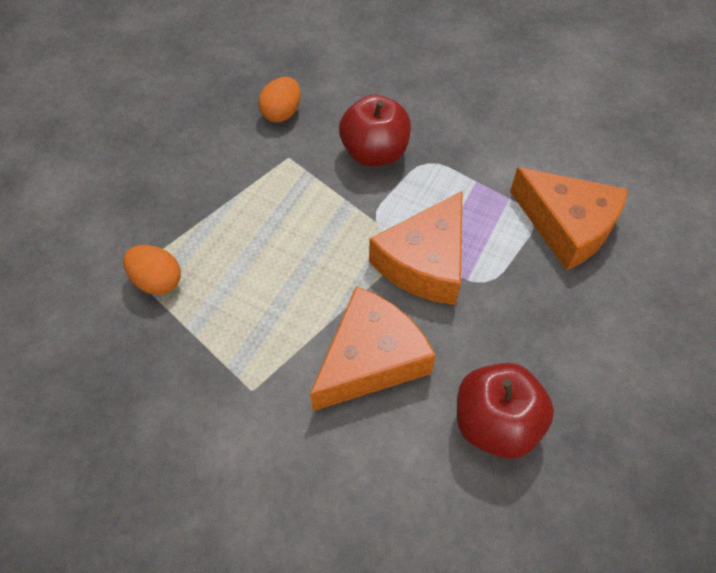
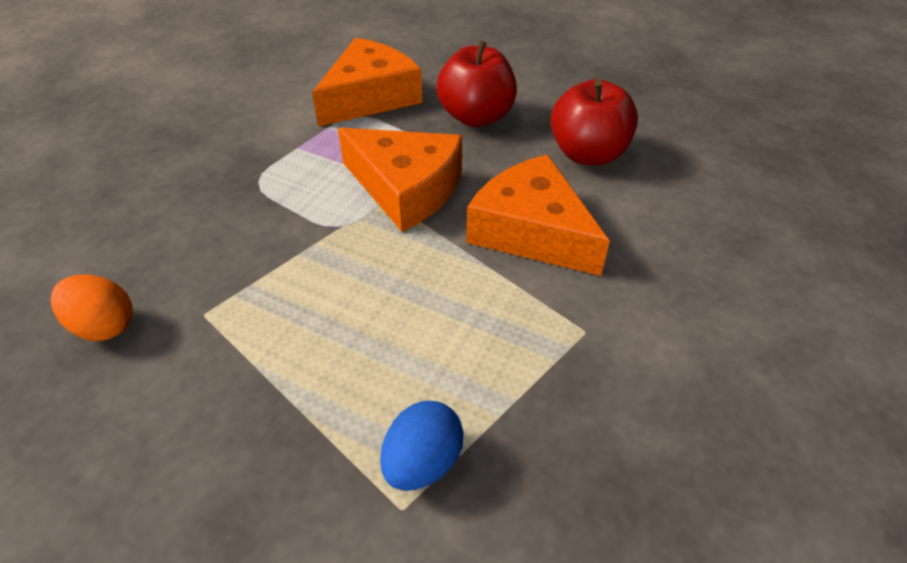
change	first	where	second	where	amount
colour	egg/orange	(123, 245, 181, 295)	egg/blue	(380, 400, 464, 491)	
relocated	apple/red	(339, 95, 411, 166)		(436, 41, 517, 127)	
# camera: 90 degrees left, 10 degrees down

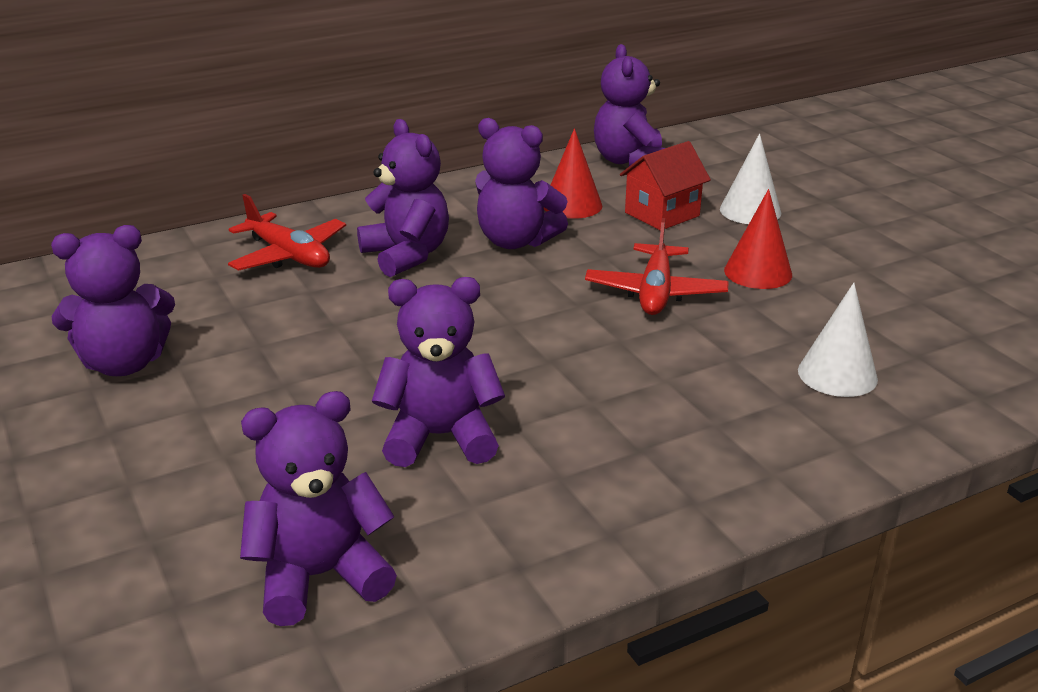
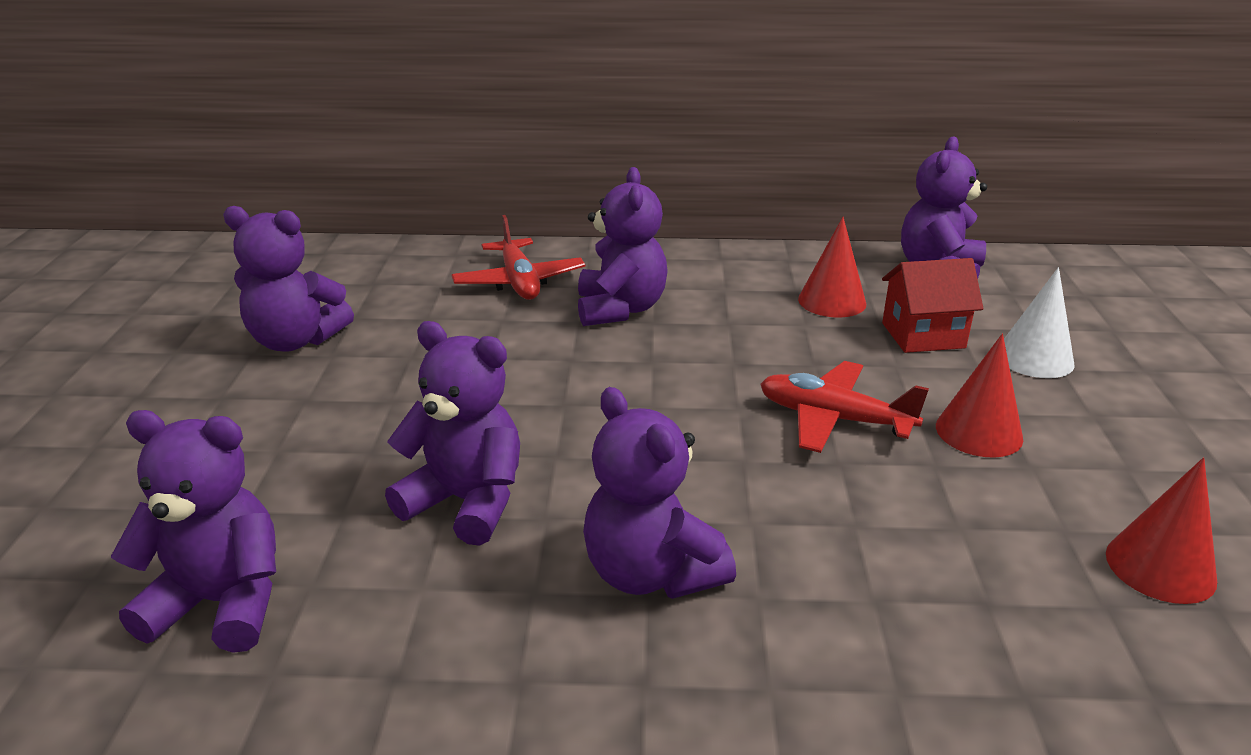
change	first	where	second	where	amount
relocated	teddy bear/purple	(475, 118, 568, 249)		(583, 387, 736, 599)	
spun	plane/red	(585, 218, 729, 315)		(760, 361, 929, 453)	75 degrees clockwise
appeared			cone/red	(1106, 457, 1217, 604)	
missing	cone/white	(798, 283, 878, 397)			
# camera: 30 degrees right, 0 degrees up

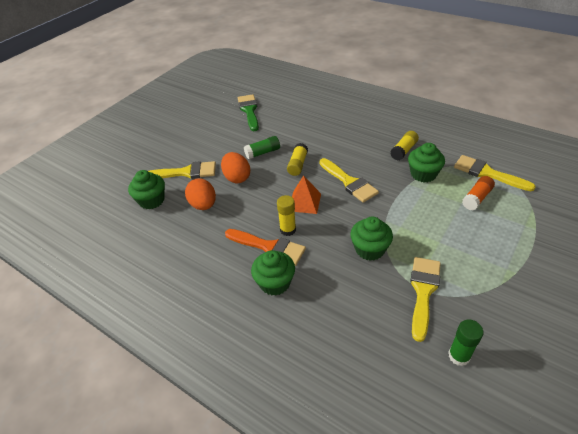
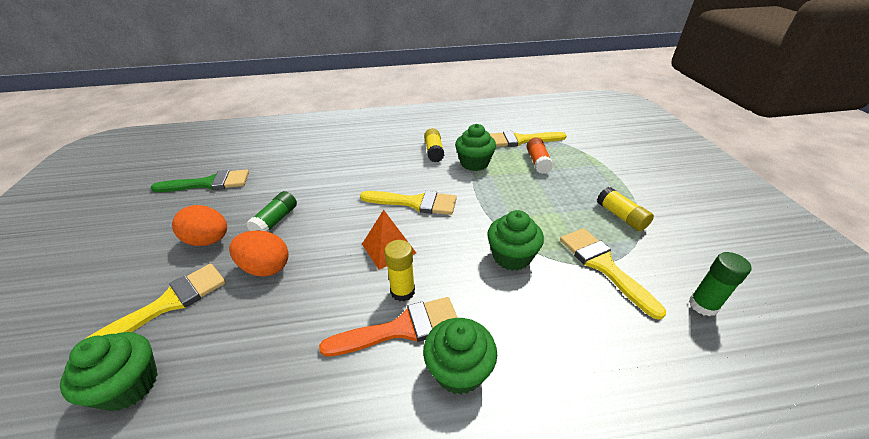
change	first	where	second	where	amount
spun	brush/green	(238, 94, 259, 131)		(150, 169, 249, 192)	135 degrees clockwise
relocated	egg/orange	(185, 179, 216, 210)		(172, 205, 227, 246)	
relocated	glue stick/yellow	(287, 143, 308, 176)		(597, 187, 654, 231)	
# camera: 45 degrees left, 5 degrees down

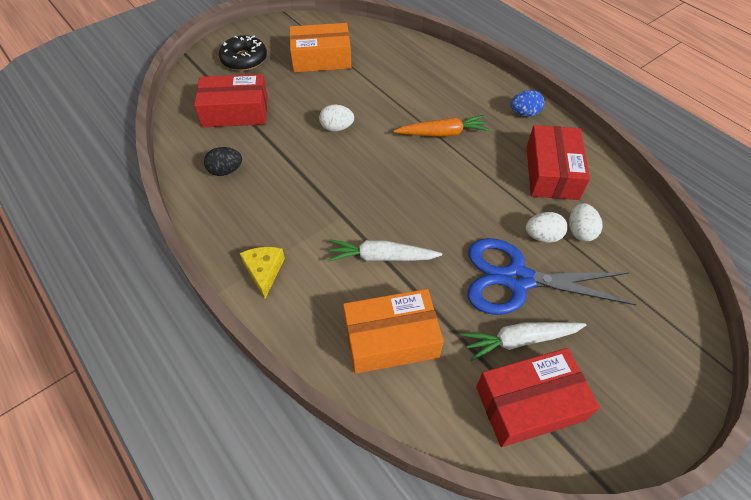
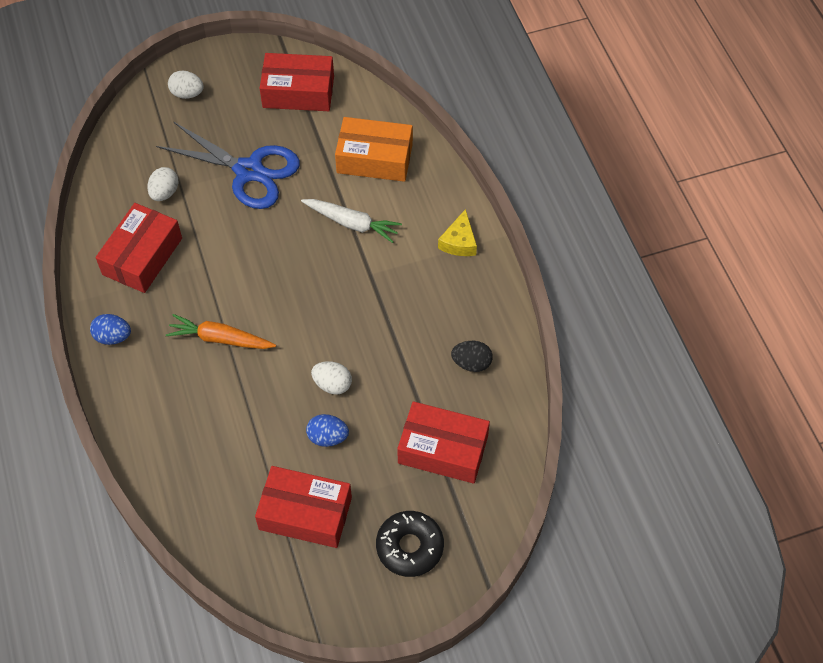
change	first	where	second	where	amount
relocated	egg/white	(526, 212, 567, 243)		(168, 70, 204, 99)	
colour	box/orange	(289, 23, 351, 73)	box/red	(255, 466, 352, 548)	
appeared			egg/blue	(306, 414, 349, 447)	
missing	carrot/white	(462, 322, 586, 361)			
# camera: 160 degrees left, 5 degrees up

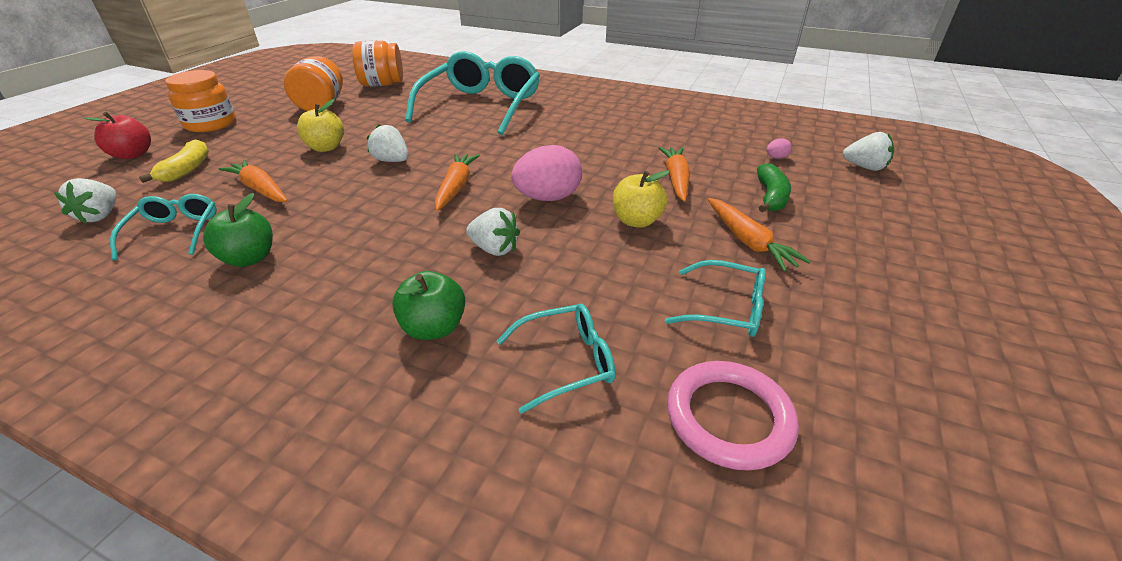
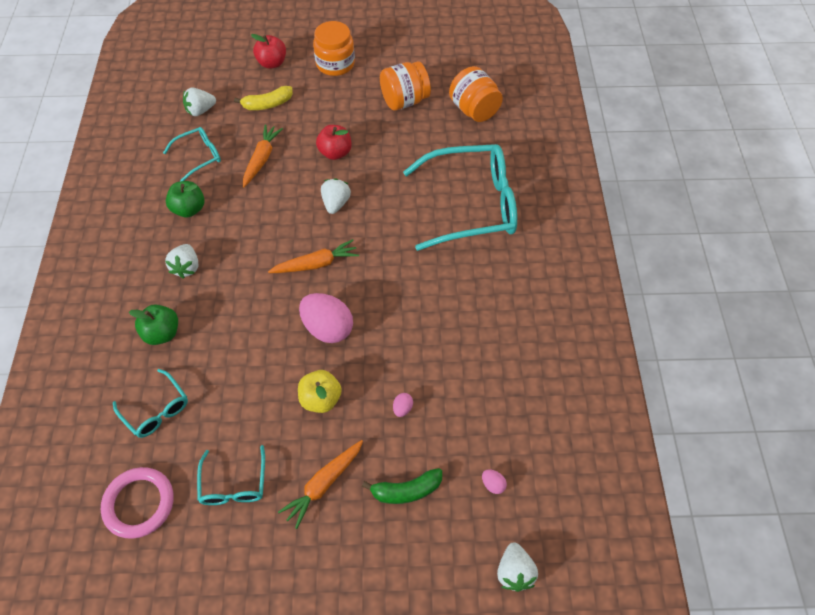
change	first	where	second	where	amount
relocated	strawberry/white	(466, 208, 520, 256)		(165, 244, 198, 279)	
colour	apple/yellow	(297, 99, 344, 152)	apple/red	(316, 125, 352, 160)	
exchanged	carrot/orange	(659, 147, 690, 202)	egg/pink	(393, 393, 413, 417)	
# camera: 65 degrees right, 20 degrees up

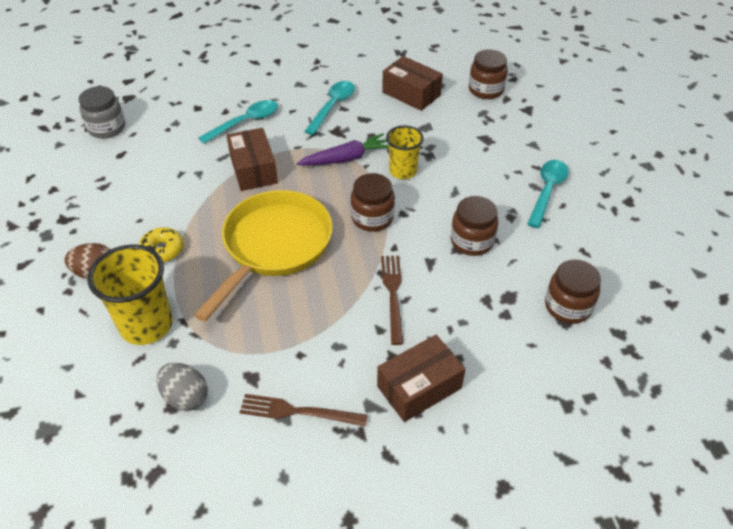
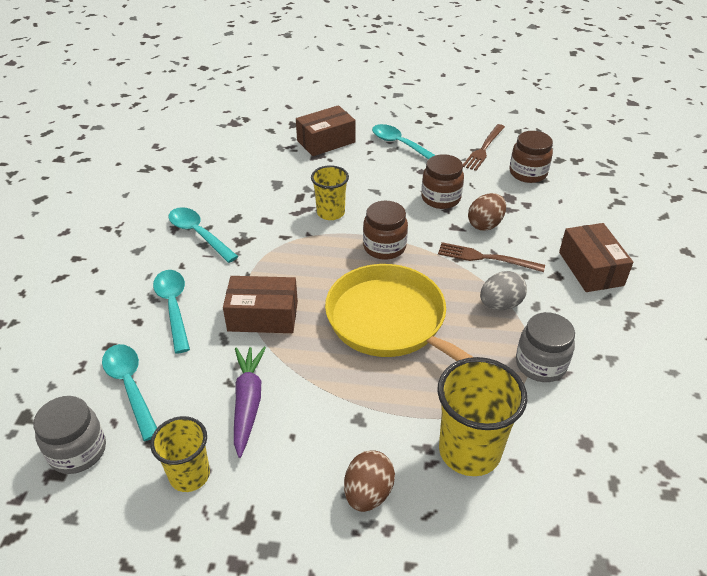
change	first	where	second	where	amount
appeared			spoon/turquoise	(102, 344, 157, 441)	
appeared			cup/yellow	(150, 416, 210, 492)	
relocated	carrot/purple	(296, 133, 389, 166)		(234, 347, 266, 458)	
relocated	box/brown	(382, 56, 443, 111)		(296, 105, 356, 156)	
relocated	fork/brown	(239, 394, 368, 427)		(463, 124, 505, 171)	
appeared			egg/brown	(468, 193, 506, 231)	
relocated	egg/grey	(157, 363, 208, 411)		(480, 271, 527, 310)	
appeared			jar/grey	(516, 312, 575, 382)	
missing	donut/yellow	(139, 227, 183, 263)			
missing	jar/brown	(469, 50, 508, 99)			
# camera: 70 degrees left, 5 degrees down

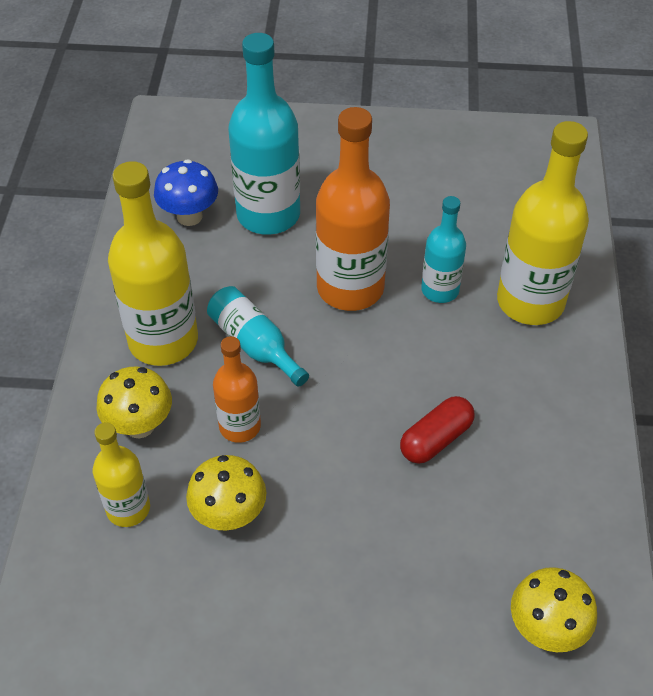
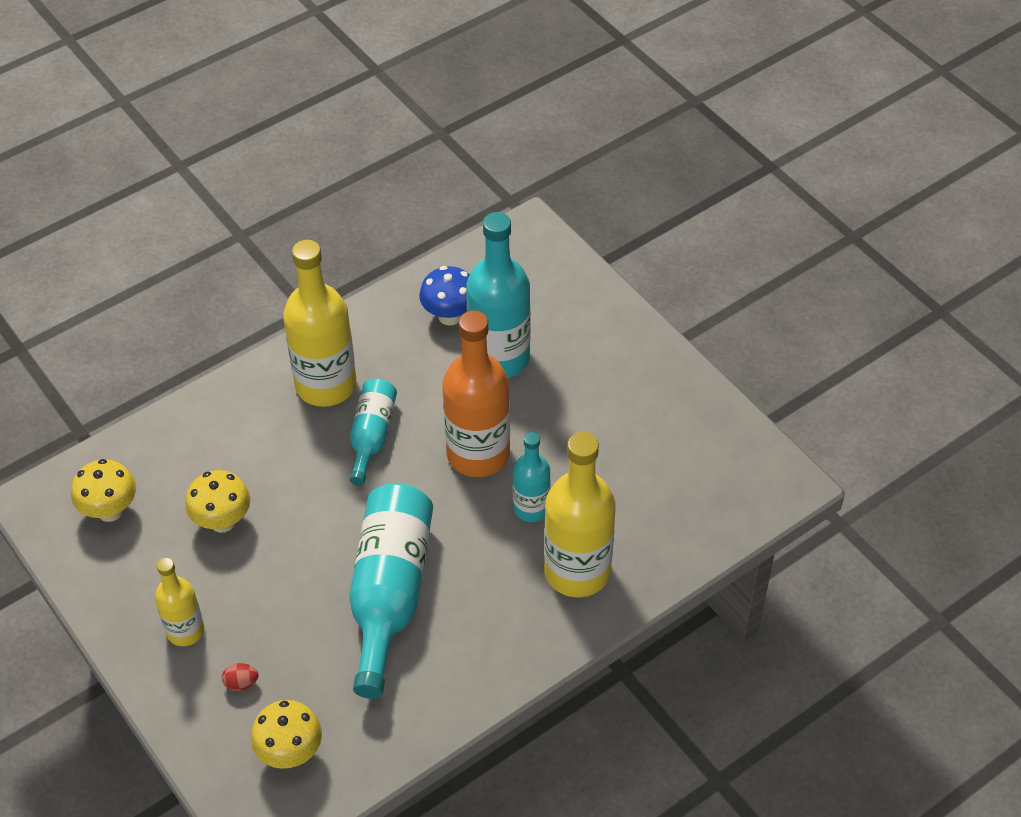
change	first	where	second	where	amount
relocated	mushroom/yellow	(96, 366, 172, 439)		(71, 459, 136, 522)	
relocated	bottle/yellow	(93, 422, 150, 527)		(155, 557, 204, 646)	
appeared			egg/red	(222, 663, 259, 691)	
exchanged	capsule/red	(400, 396, 474, 464)	bottle/turquoise	(349, 483, 433, 699)	
missing	bottle/orange	(213, 336, 261, 443)			
# camera: 50 degrees right, 0 degrees up

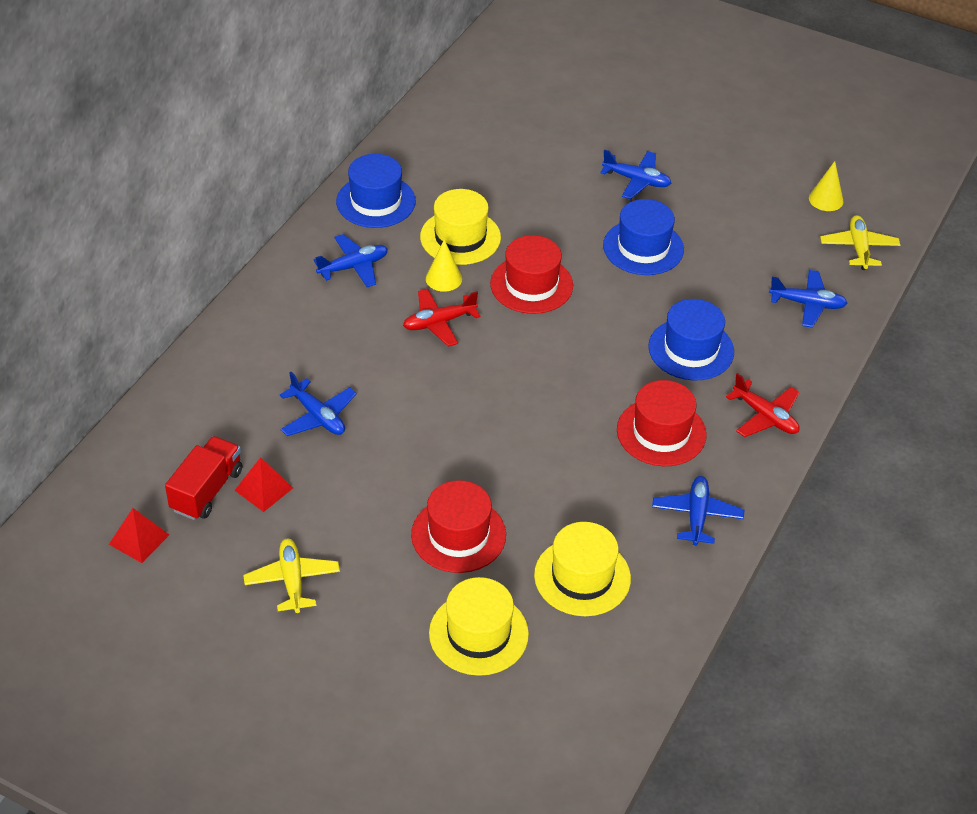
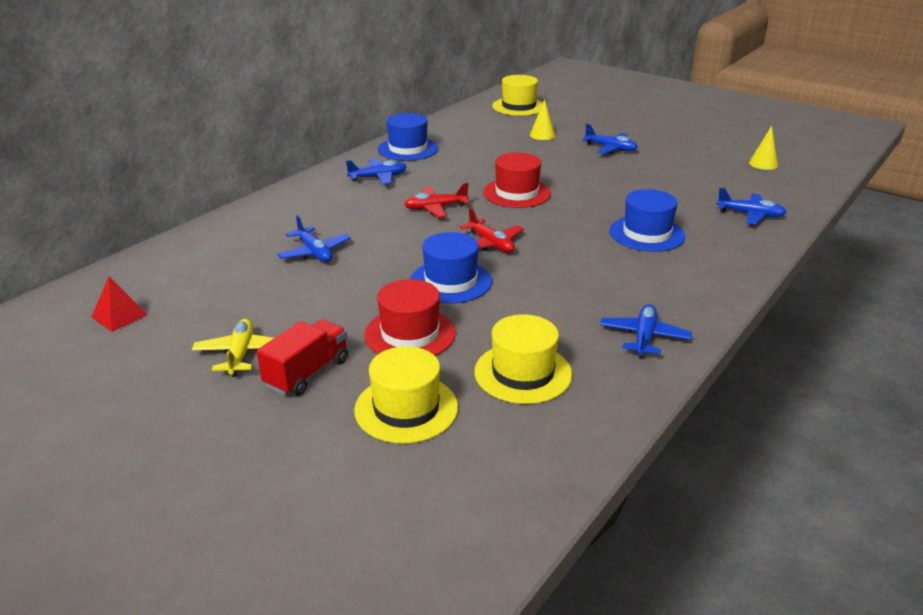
change	first	where	second	where	amount
relocated	truck/red	(165, 436, 242, 520)		(257, 320, 348, 396)	
relocated	hat/blue	(603, 199, 684, 275)		(410, 232, 492, 303)	
relocated	plane/red	(726, 373, 800, 437)		(459, 208, 524, 253)	
relocated	hat/yellow	(420, 189, 501, 265)		(492, 75, 543, 116)	
relocated	cone/yellow	(426, 240, 462, 292)		(530, 99, 555, 140)	
missing	pyramid/red	(234, 457, 293, 512)			
missing	hat/red	(617, 380, 707, 466)			
missing	plane/yellow	(820, 215, 900, 270)			
# camera: 10 degrees right, 15 degrees down

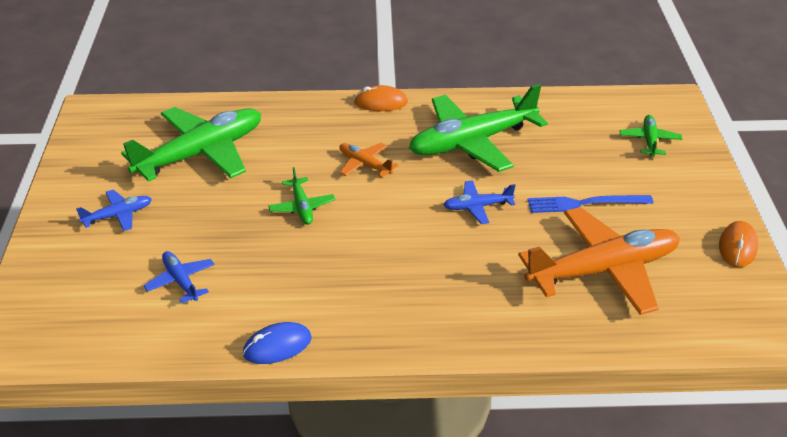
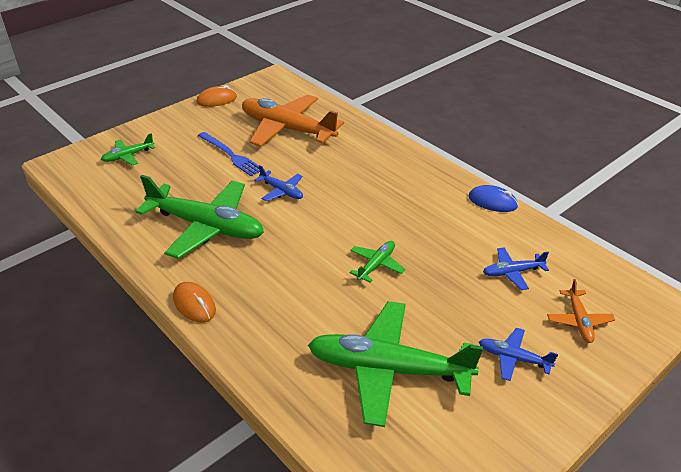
change	first	where	second	where	amount
spun	plane/blue	(144, 251, 215, 303)		(483, 247, 549, 290)	60 degrees clockwise
relocated	plane/orange	(339, 143, 398, 178)		(547, 279, 615, 343)	
# camera: 130 degrees left, 0 degrees up

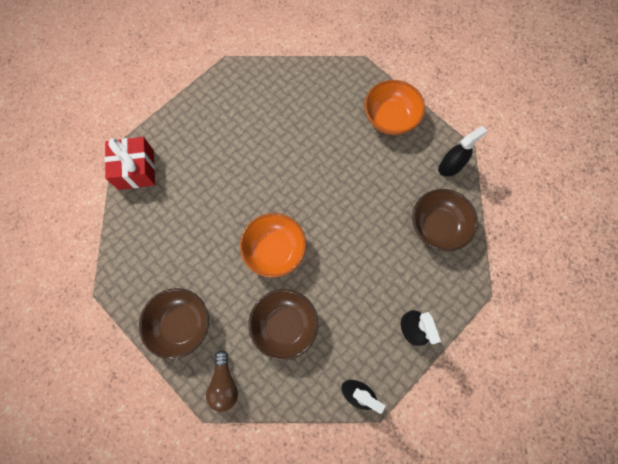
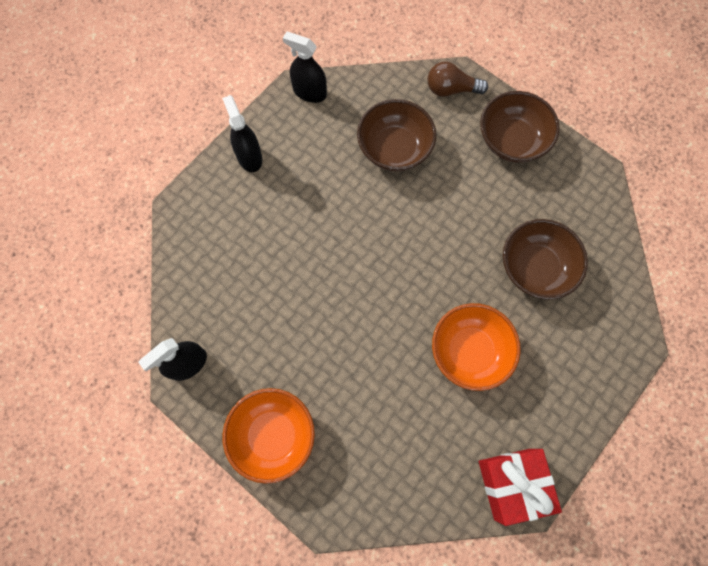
change	first	where	second	where	amount
spun	light bulb/brown	(206, 350, 238, 412)		(428, 61, 488, 97)	75 degrees counterclockwise
relocated	bowl/orange	(240, 213, 306, 278)		(432, 303, 521, 391)	
relocated	gift/red	(104, 137, 155, 190)		(479, 449, 562, 526)	
relocated	bowl/brown	(412, 189, 478, 251)		(503, 219, 588, 300)	
# camera: 175 degrees right, 0 degrees up

